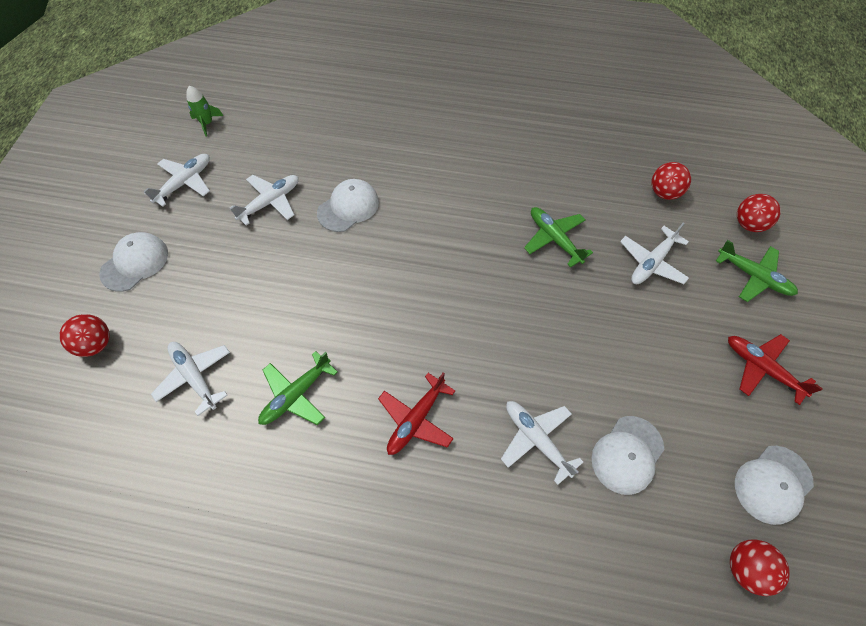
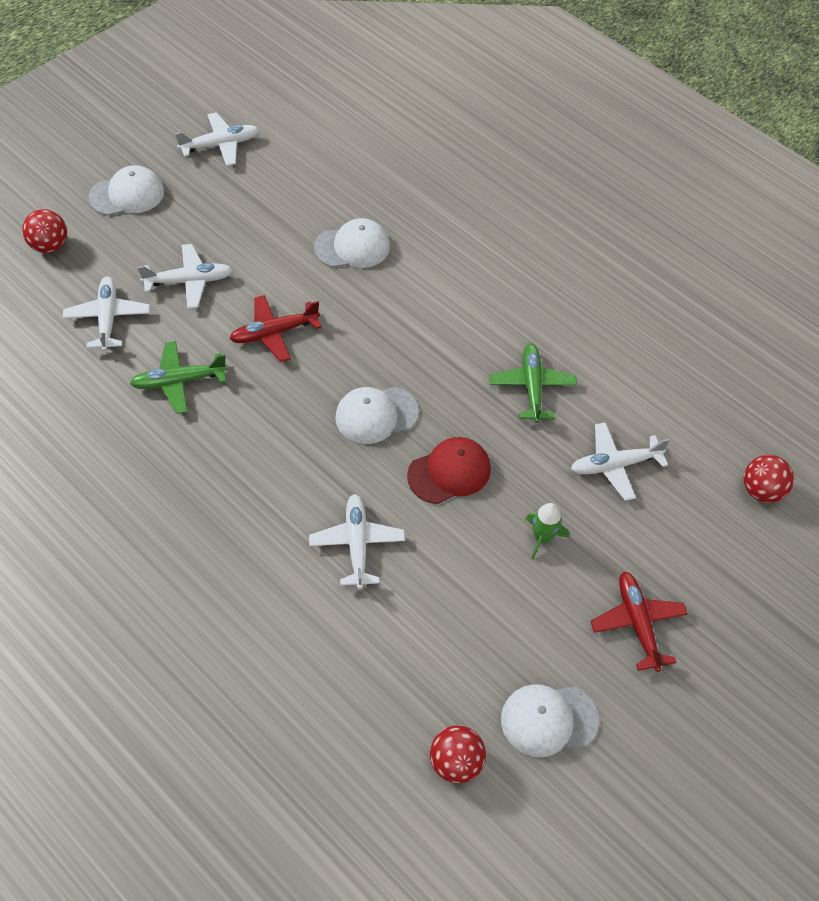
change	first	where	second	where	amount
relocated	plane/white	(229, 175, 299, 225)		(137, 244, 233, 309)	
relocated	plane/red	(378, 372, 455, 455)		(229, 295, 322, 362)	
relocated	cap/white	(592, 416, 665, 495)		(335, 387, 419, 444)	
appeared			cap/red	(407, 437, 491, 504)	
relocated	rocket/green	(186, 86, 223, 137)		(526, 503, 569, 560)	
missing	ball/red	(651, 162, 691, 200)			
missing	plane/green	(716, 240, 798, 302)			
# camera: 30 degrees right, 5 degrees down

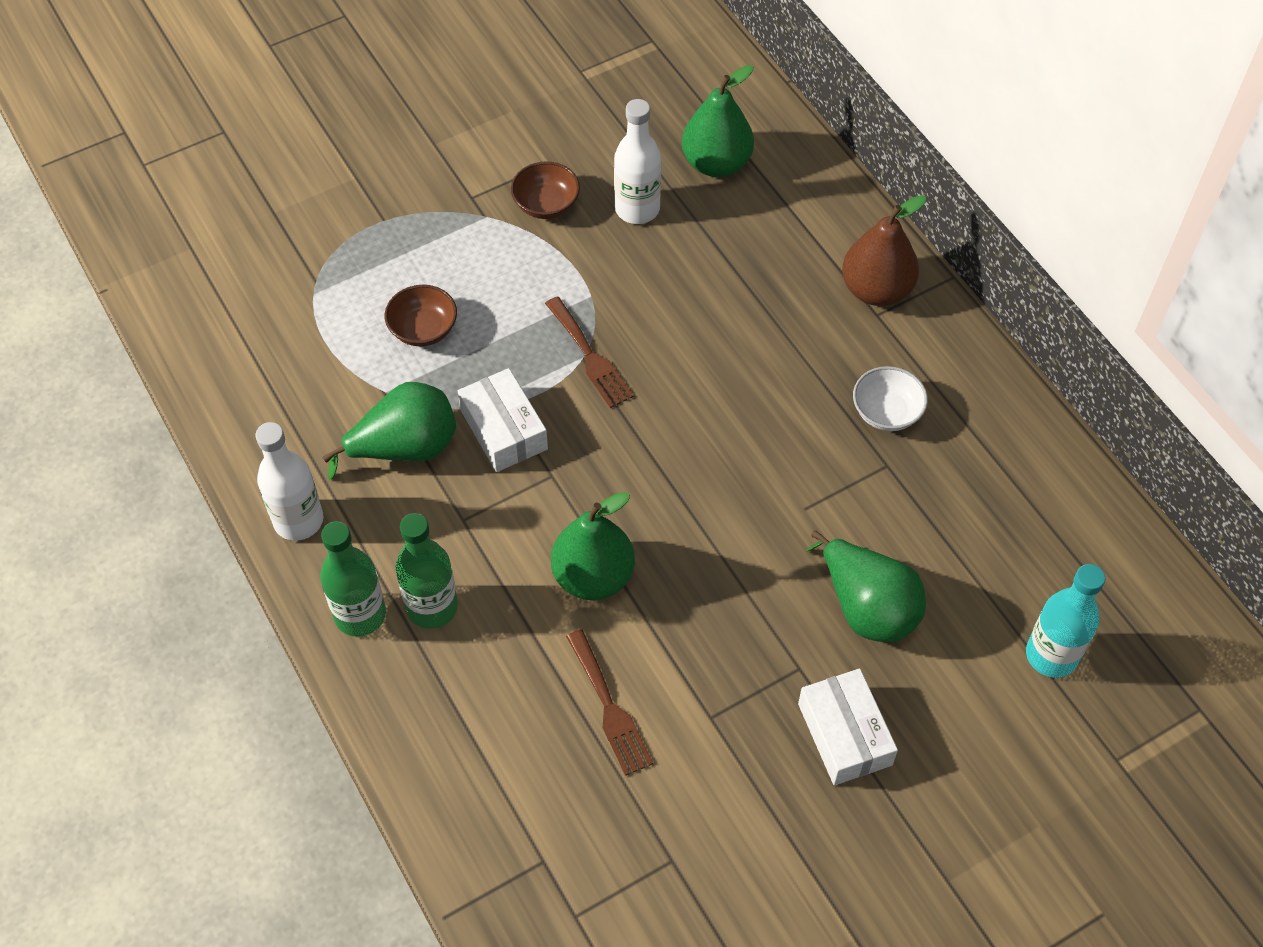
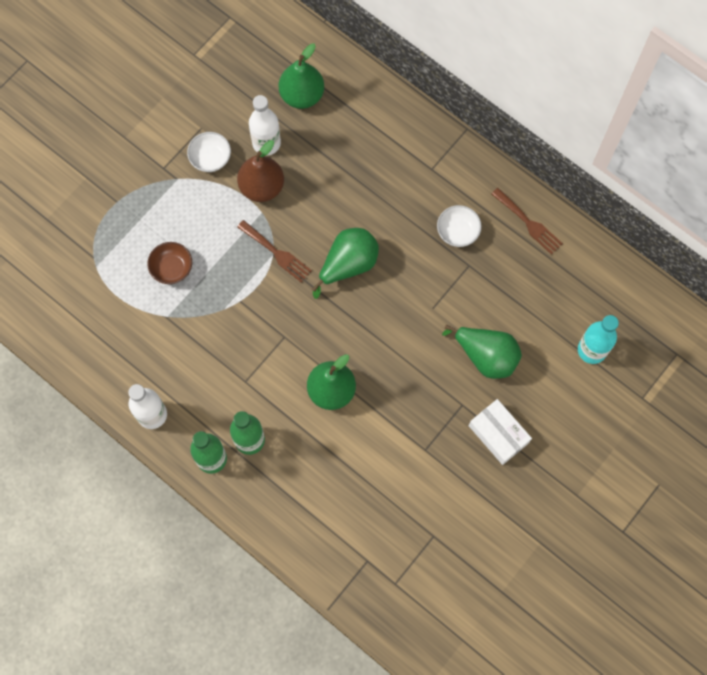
change	first	where	second	where	amount
colour	bowl/brown	(511, 161, 580, 219)	bowl/white	(187, 132, 231, 172)	
relocated	pear/brown	(842, 195, 926, 306)		(237, 140, 284, 202)	
relocated	pear/green	(323, 382, 456, 480)		(312, 228, 379, 299)	
relocated	fork/brown	(566, 629, 653, 776)		(491, 188, 563, 255)	
missing	box/white	(458, 368, 548, 472)			
# camera: 20 degrees left, 15 degrees up

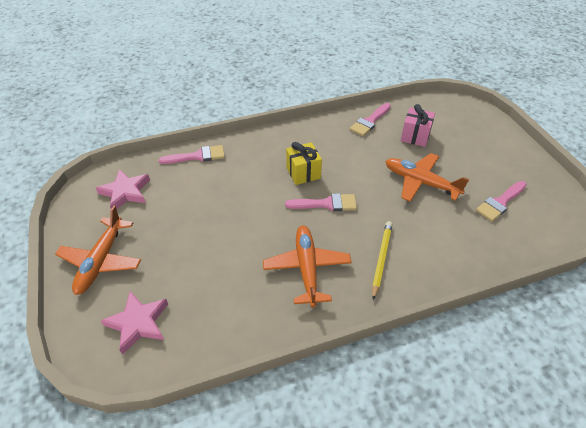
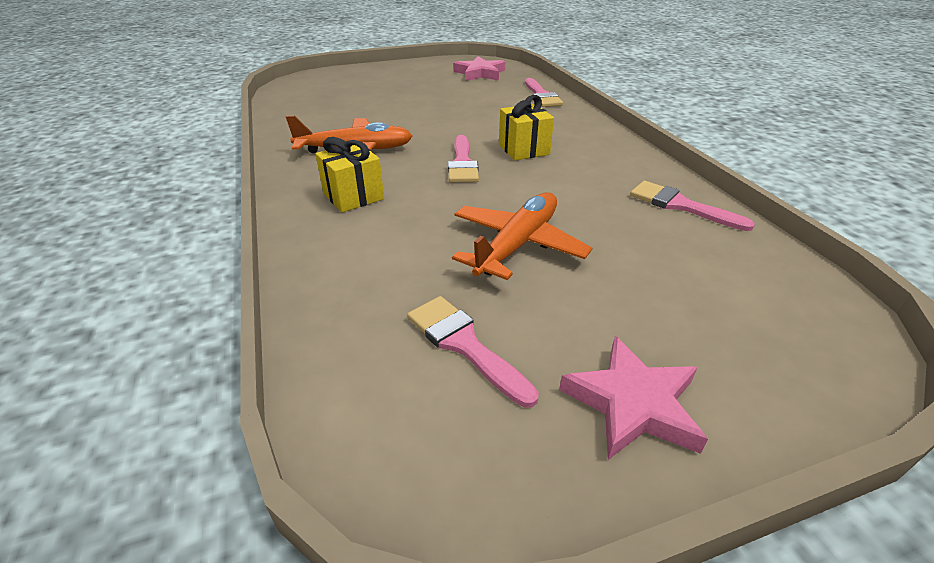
change	first	where	second	where	amount
exchanged	pencil/yellow	(372, 221, 393, 300)	gift/yellow	(316, 137, 384, 212)	
relocated	star/pink	(101, 291, 168, 355)		(559, 336, 708, 460)	
missing	plane/orange	(55, 206, 141, 295)			
missing	gift/pink	(401, 104, 435, 147)			
# camera: 90 degrees right, 10 degrees down

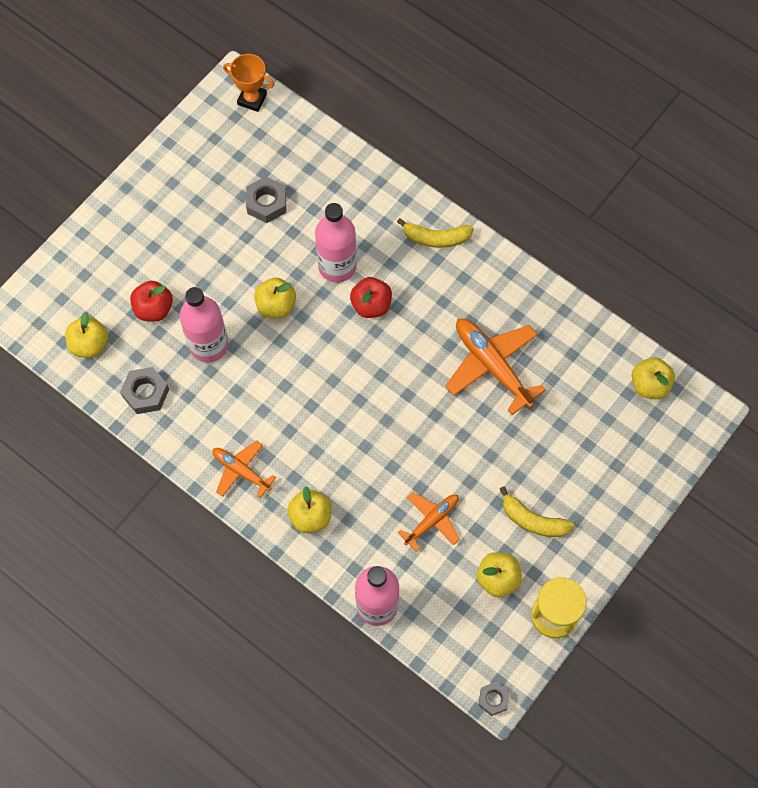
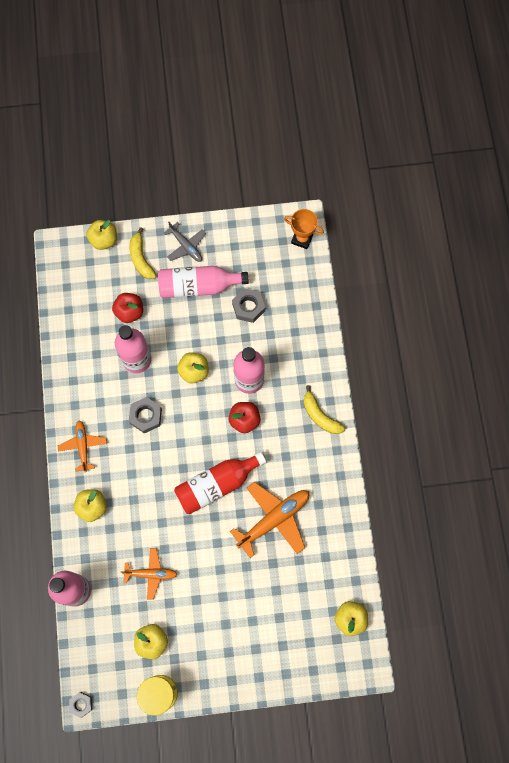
change	first	where	second	where	amount
relocated	apple/yellow	(65, 312, 108, 358)		(86, 220, 117, 250)	
relocated	nut/grey	(120, 367, 169, 414)		(129, 397, 162, 433)	
relocated	banana/yellow	(500, 486, 574, 537)		(130, 227, 156, 279)	
appeared			bottle/pink	(158, 266, 249, 298)	
appeared			plane/grey	(164, 222, 206, 262)	
appeared			bottle/red	(174, 452, 266, 514)	
spun	plane/orange	(445, 318, 546, 415)		(230, 482, 309, 558)	45 degrees clockwise
spun	trophy/orange	(223, 54, 275, 112)		(284, 209, 324, 249)	45 degrees counterclockwise
# camera: 45 degrees right, 5 degrees up

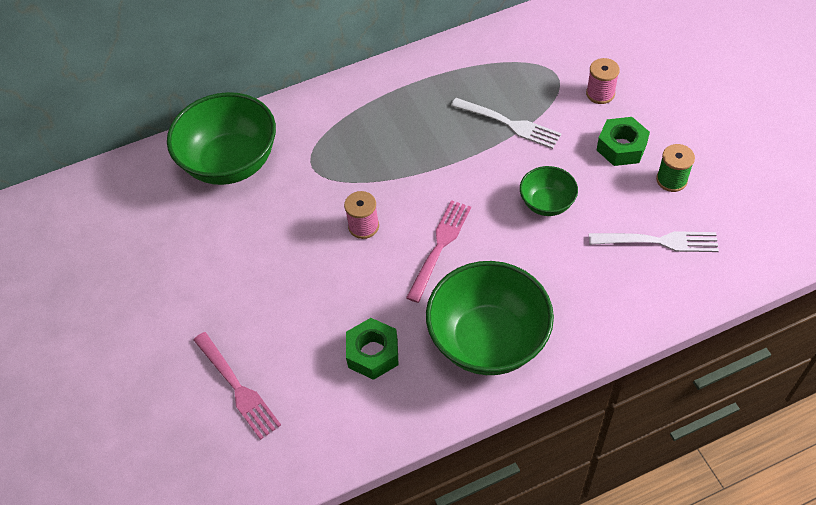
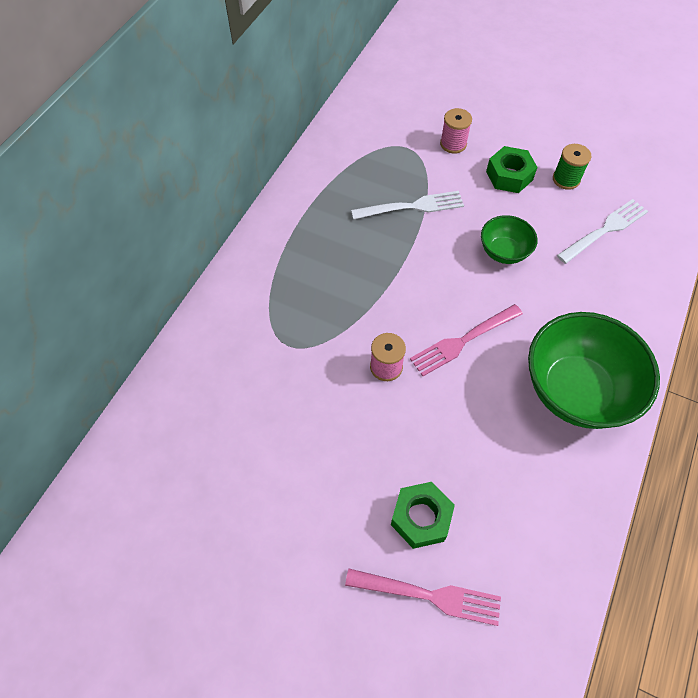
change	first	where	second	where	amount
relocated	nut/green	(346, 318, 399, 380)		(391, 482, 455, 549)	
spun	fork/pink	(406, 200, 471, 303)		(410, 304, 523, 376)	105 degrees counterclockwise
missing	bowl/green	(167, 92, 276, 185)			
# camera: 45 degrees left, 5 degrees up

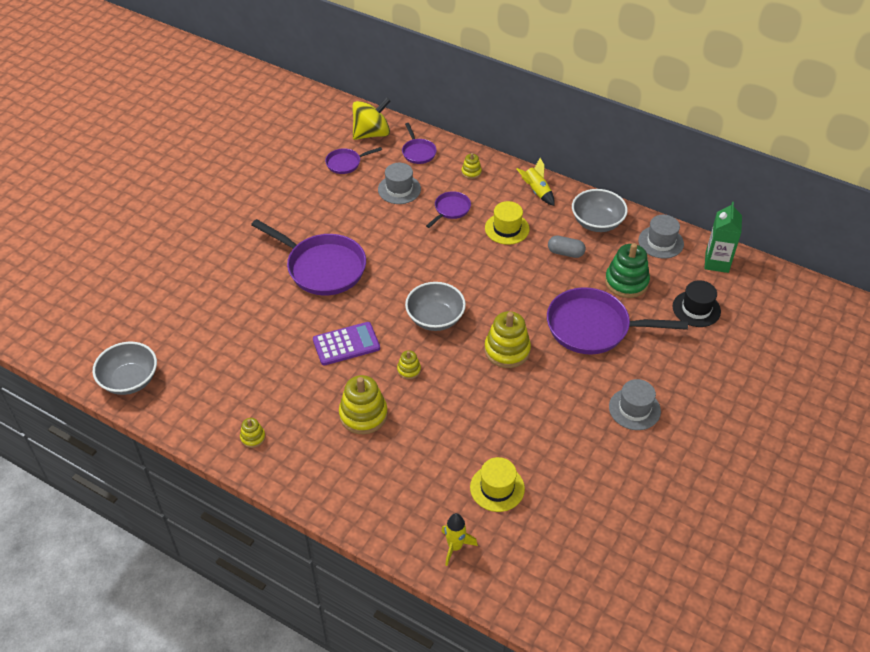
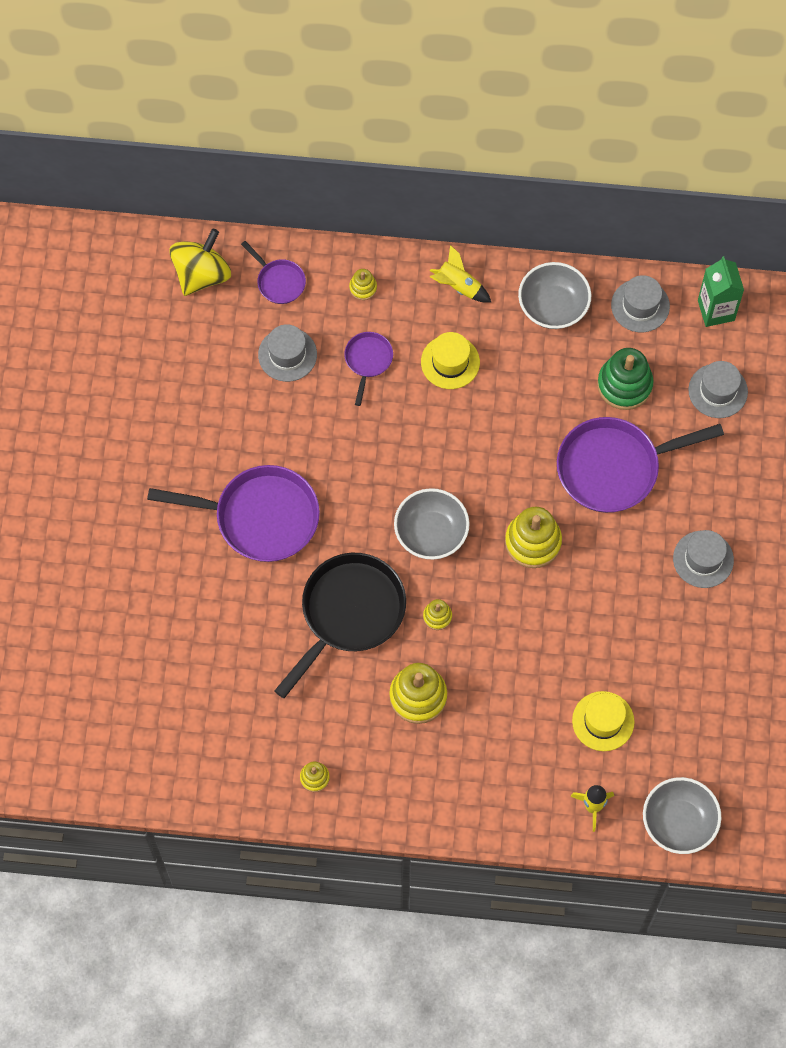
change	first	where	second	where	amount
exchanged	calculator/purple	(313, 322, 380, 366)	pan/black	(275, 553, 406, 698)	
relocated	bowl/grey	(93, 342, 157, 395)		(643, 777, 722, 854)	
colour	hat/black	(673, 280, 721, 327)	hat/grey	(688, 361, 748, 418)	
missing	pan/purple	(325, 147, 382, 174)			
missing	capsule/grey	(548, 236, 586, 258)			
# camera: 25 degrees left, 20 degrees up

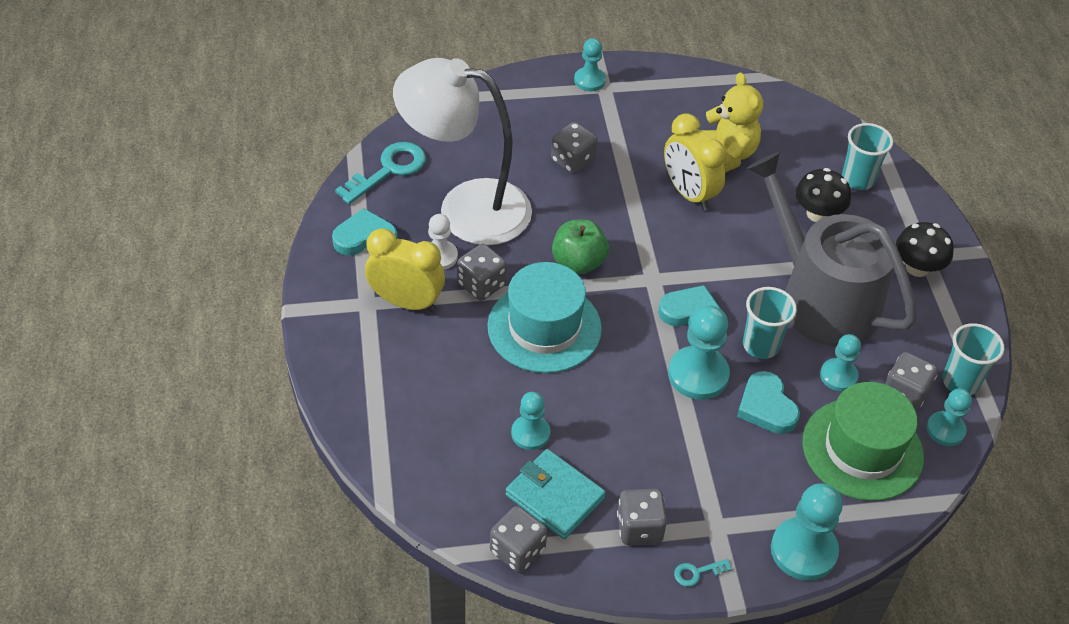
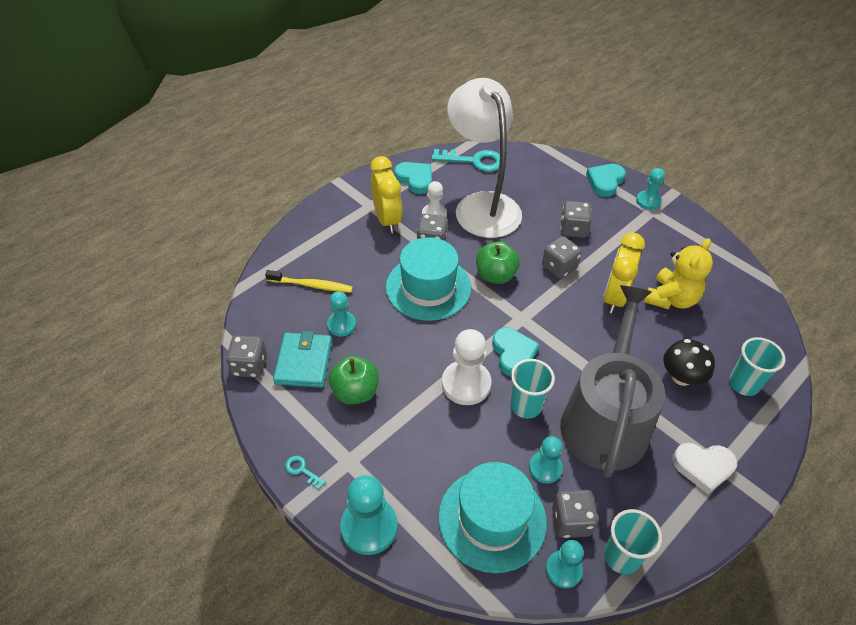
change	first	where	second	where	amount
appeared			toothbrush/yellow	(265, 270, 353, 292)	
appeared			apple/green	(329, 356, 379, 404)	
colour	hat/green	(802, 382, 924, 501)	hat/turquoise	(438, 462, 547, 573)	
colour	pawn/turquoise	(668, 305, 730, 400)	pawn/white	(442, 329, 491, 405)	
relocated	dice/grey	(617, 488, 667, 545)		(542, 236, 582, 279)	
relocated	heart/turquoise	(737, 371, 800, 434)		(586, 164, 626, 197)	
exchanged	mushroom/black	(896, 222, 954, 277)	heart/white	(672, 443, 737, 494)	
# camera: 55 degrees right, 0 degrees up

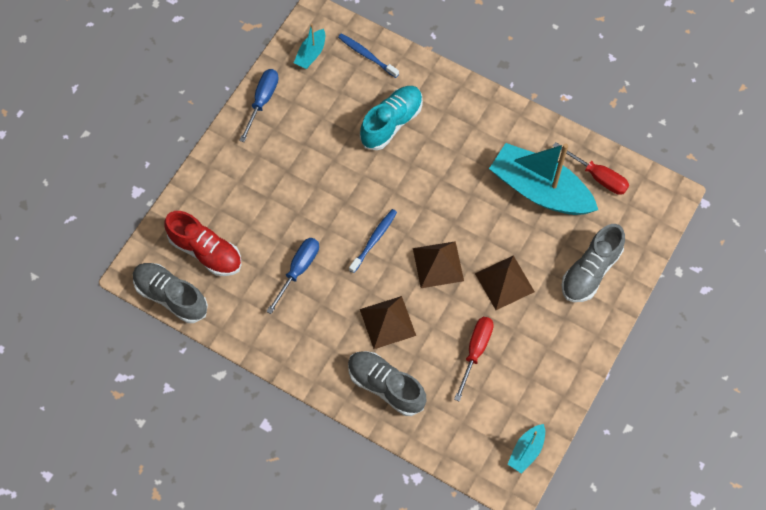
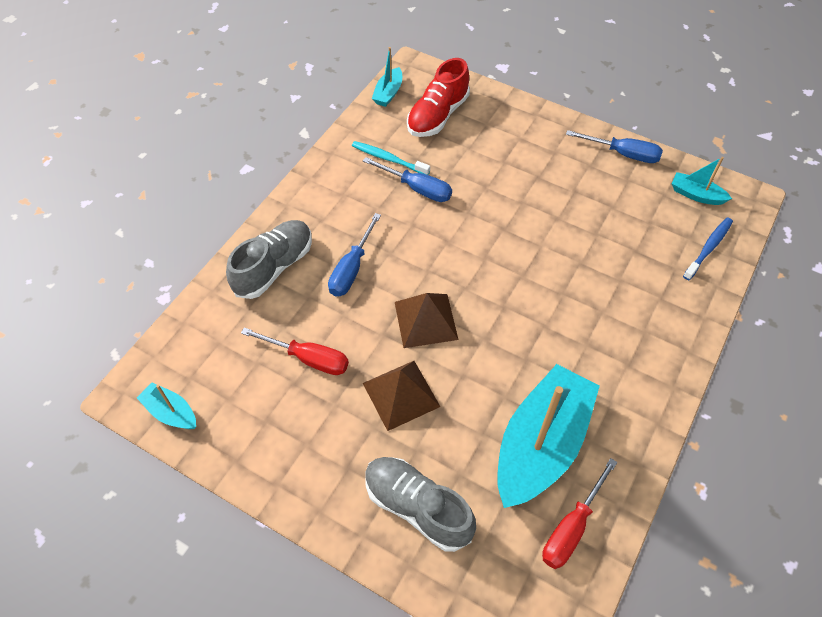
change	first	where	second	where	amount
exchanged	pyramid/brown	(360, 296, 416, 349)	screwdriver/blue	(328, 213, 381, 296)	
appeared			toothbrush/turquoise	(352, 141, 430, 175)	
exchanged	shoe/grey	(133, 263, 208, 323)	boat/turquoise	(372, 47, 402, 107)	
missing	toothbrush/blue	(349, 209, 397, 273)			
missing	shoe/turquoise	(360, 86, 423, 150)			
# camera: 90 degrees right, 10 degrees down

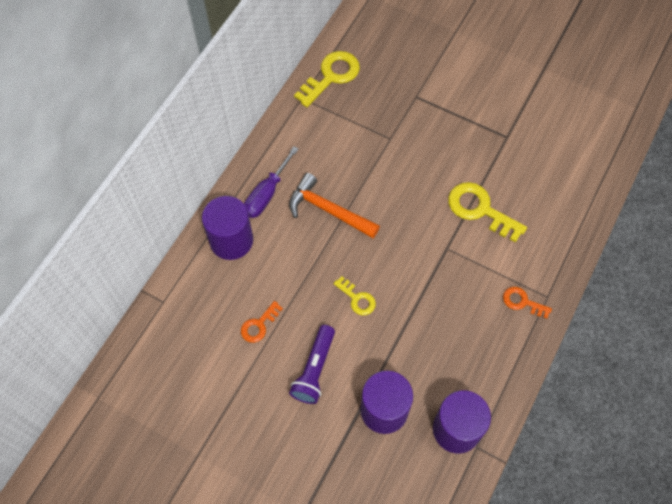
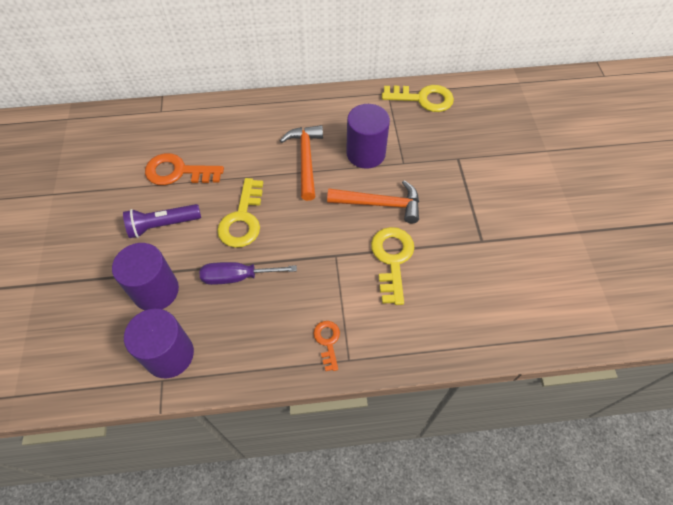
change	first	where	second	where	amount
size	key/orange	(241, 301, 283, 343)		(145, 153, 224, 185)	x1.79
relocated	screwdriver/purple	(244, 146, 299, 218)		(200, 262, 297, 285)	
size	key/yellow	(333, 276, 376, 315)		(217, 178, 263, 248)	x1.79
appeared			hammer/orange	(327, 180, 419, 223)	
relocated	cylinder/purple	(202, 196, 253, 260)		(346, 104, 390, 169)	
# camera: 55 degrees right, 5 degrees down

